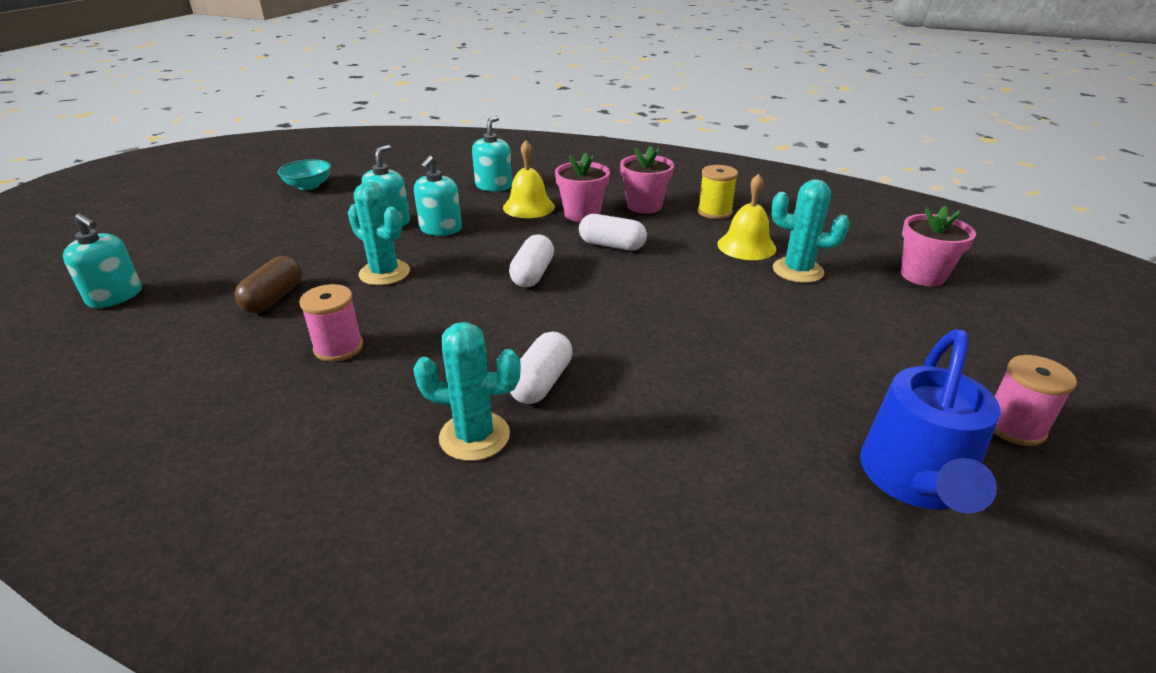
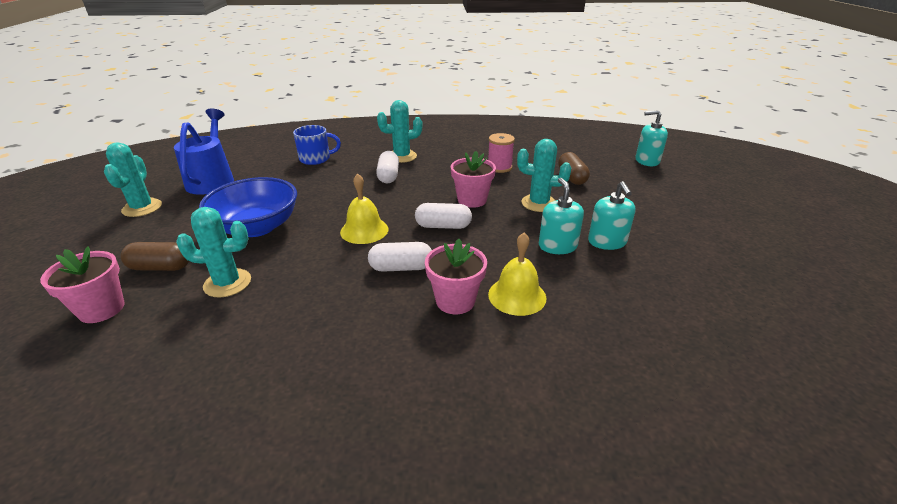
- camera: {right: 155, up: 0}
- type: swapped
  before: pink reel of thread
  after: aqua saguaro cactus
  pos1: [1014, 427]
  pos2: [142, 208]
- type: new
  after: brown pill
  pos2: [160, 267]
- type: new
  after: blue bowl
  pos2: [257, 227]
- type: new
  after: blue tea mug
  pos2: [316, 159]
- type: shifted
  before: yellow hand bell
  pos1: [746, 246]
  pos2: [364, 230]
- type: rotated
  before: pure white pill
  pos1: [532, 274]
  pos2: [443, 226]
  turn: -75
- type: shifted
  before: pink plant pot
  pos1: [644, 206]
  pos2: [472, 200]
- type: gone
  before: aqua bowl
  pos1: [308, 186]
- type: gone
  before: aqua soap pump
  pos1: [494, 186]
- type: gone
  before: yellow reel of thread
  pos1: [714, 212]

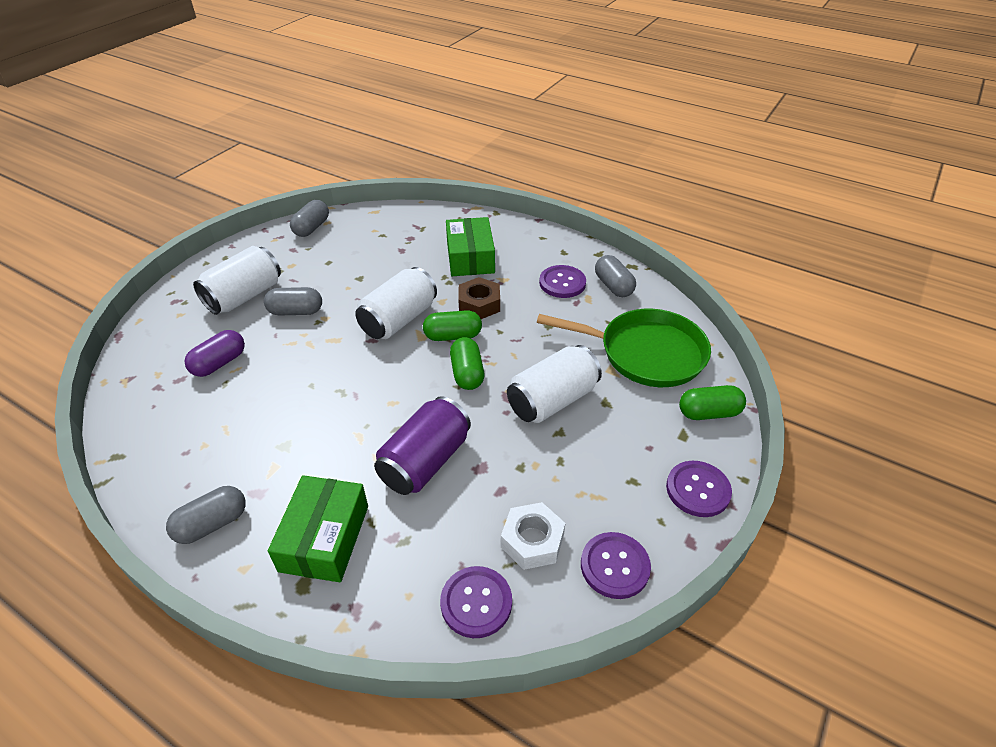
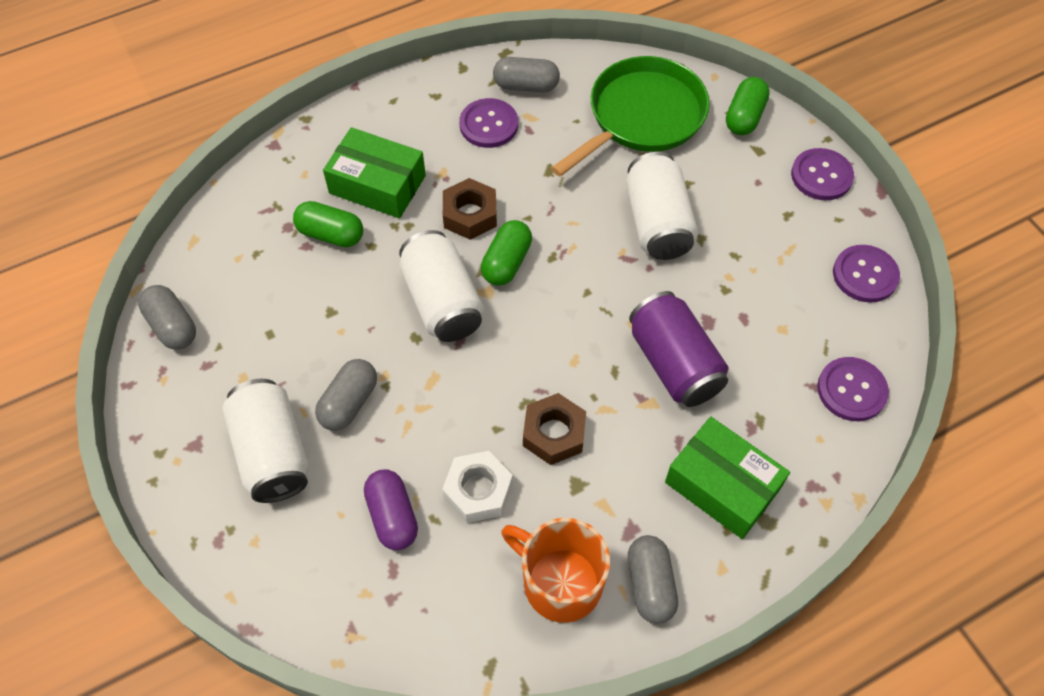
- camera: {right: -60, up: 15}
- type: shifted
  before: leaf-green pill
  pos1: [467, 373]
  pos2: [330, 234]
- type: shifted
  before: pure white nut
  pos1: [532, 541]
  pos2: [478, 491]
- type: new
  after: orange tea mug
  pos2: [560, 582]
- type: new
  after: brown nut
  pos2: [554, 433]

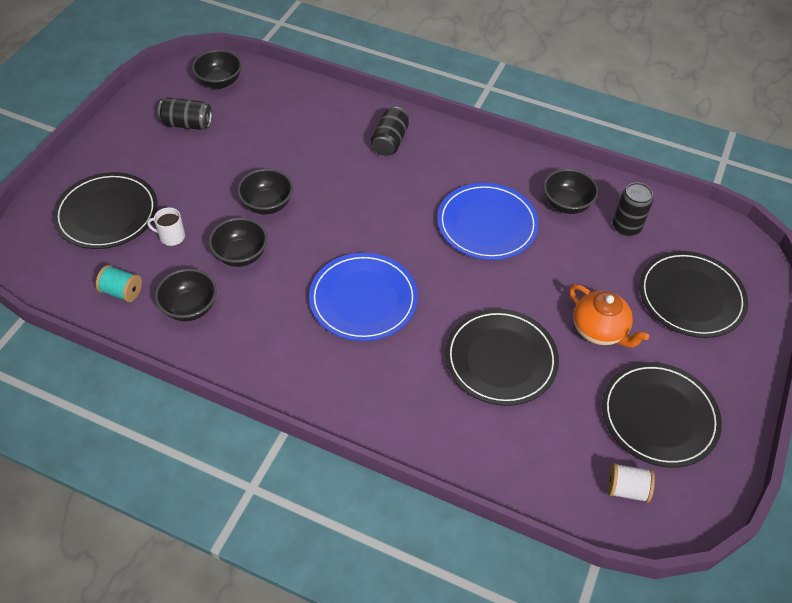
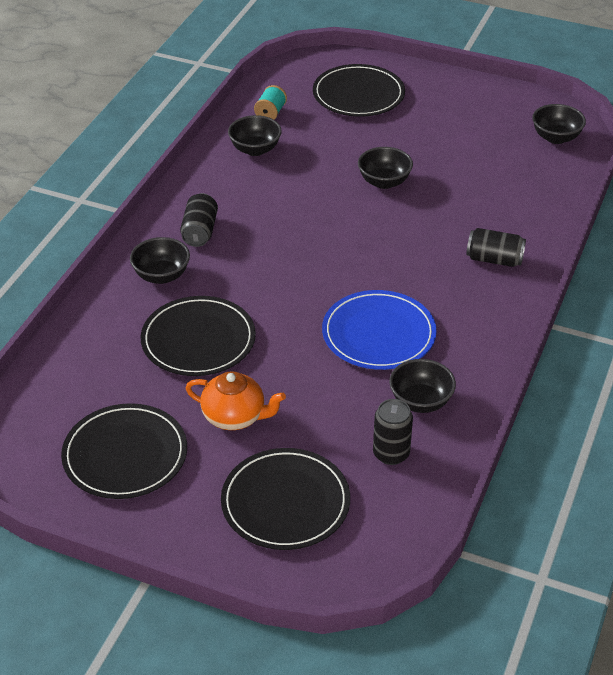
- camera: {right: 90, up: -10}
- type: shifted
  before: ebony bowl
  pos1: [241, 255]
  pos2: [161, 275]
- type: shifted
  before: ebony tin
  pos1: [187, 124]
  pos2: [200, 231]
- type: rotated
  before: orange china teapot
  pos1: [599, 330]
  pos2: [235, 417]
  turn: -120
- type: gone
  before: pure white tea mug
  pos1: [171, 236]
- type: gone
  before: blue dinner plate
  pos1: [363, 299]
- type: gone
  before: pure white reel of thread
  pos1: [626, 489]

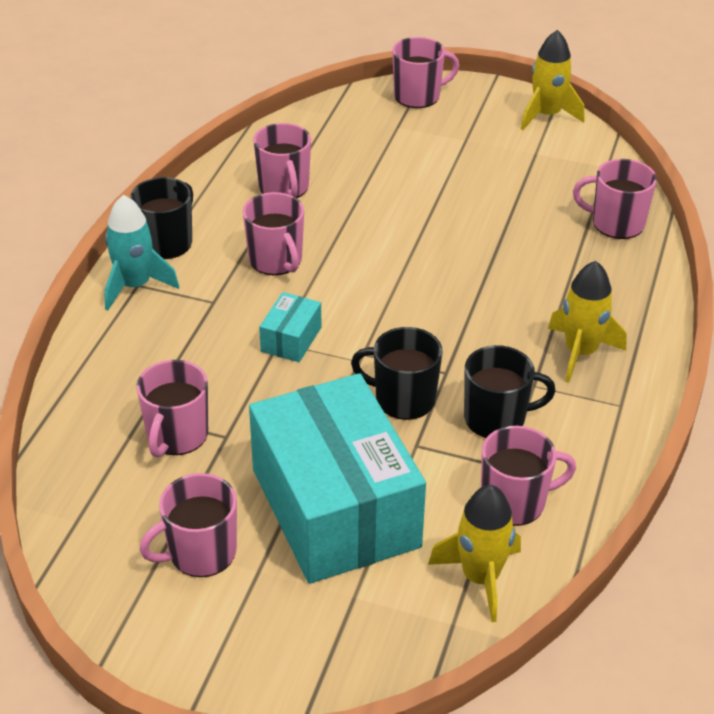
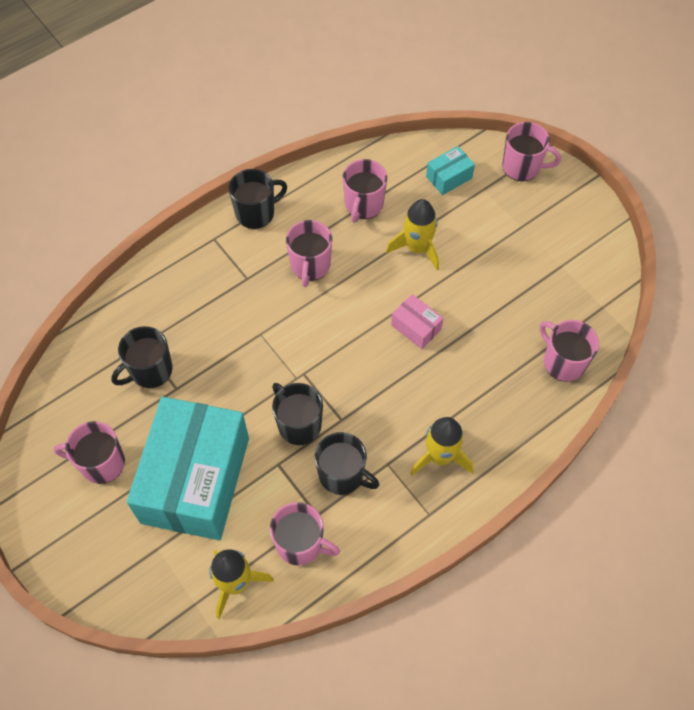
- camera: {right: 35, up: 20}
- type: repainted
  before: pink tea mug
  after: ebony tea mug
  pos1: [176, 435]
  pos2: [150, 370]
- type: shifted
  before: yellow toy rocket
  pos1: [546, 115]
  pos2: [417, 248]
- type: new
  after: pink package
  pos2: [416, 327]
- type: shifted
  before: aqua package
  pos1: [291, 339]
  pos2: [449, 177]
- type: gone
  before: aqua toy rocket
  pos1: [135, 286]

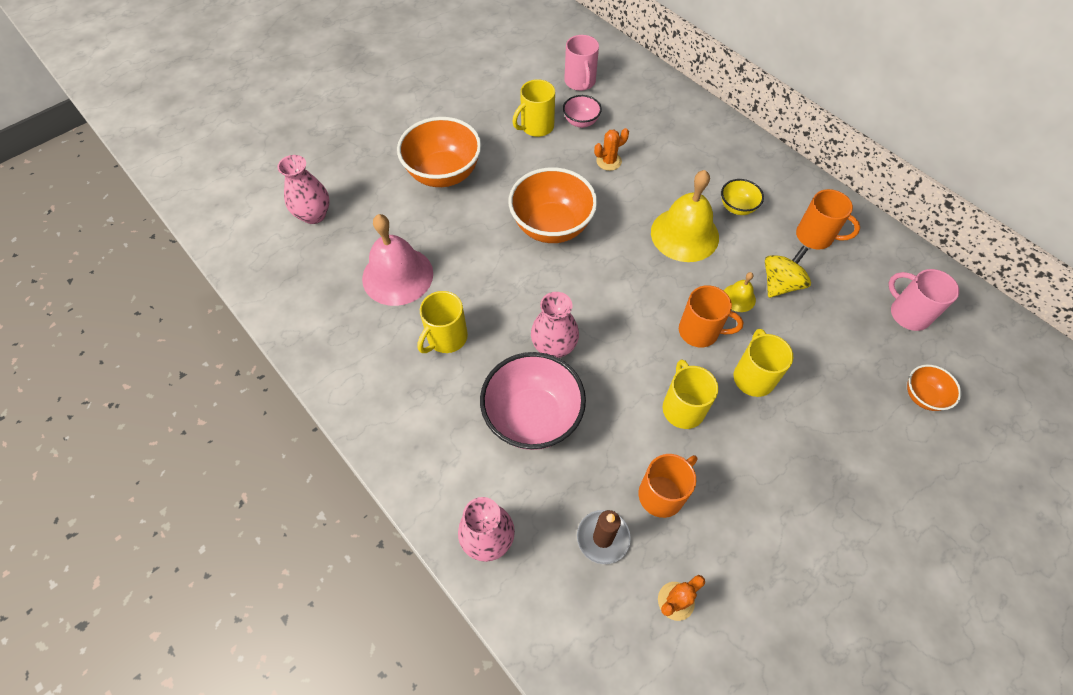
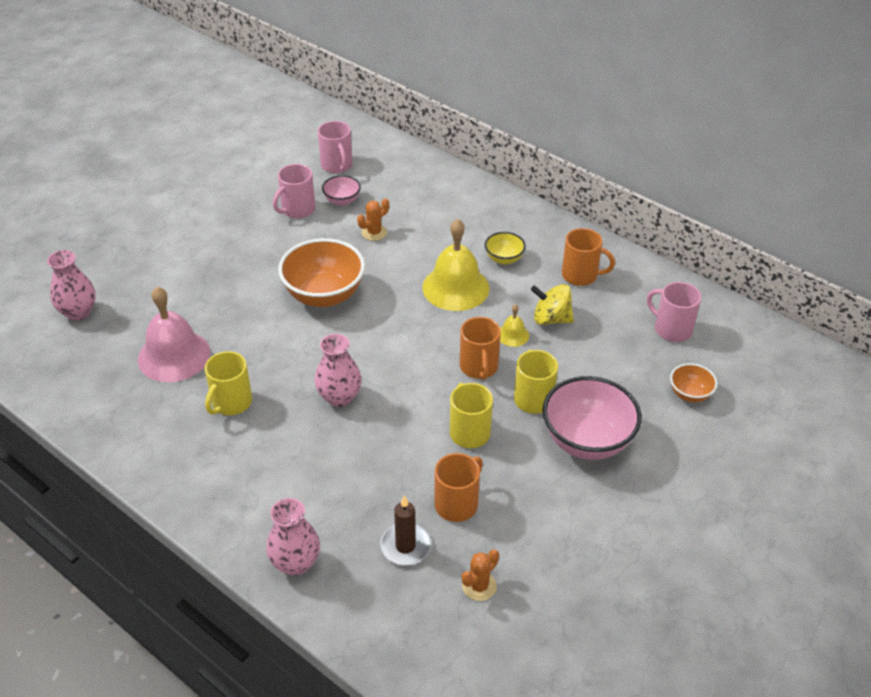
- camera: {right: -10, up: -15}
- type: repainted
  before: yellow tea mug
  after: pink tea mug
  pos1: [536, 127]
  pos2: [297, 210]
- type: rotated
  before: orange tea mug
  pos1: [700, 331]
  pos2: [479, 367]
  turn: 75
- type: rotated
  before: yellow whirligig
  pos1: [780, 284]
  pos2: [551, 319]
  turn: -105
- type: shifted
  before: pink bowl
  pos1: [533, 417]
  pos2: [587, 441]
- type: gone
  before: orange bowl
  pos1: [443, 174]

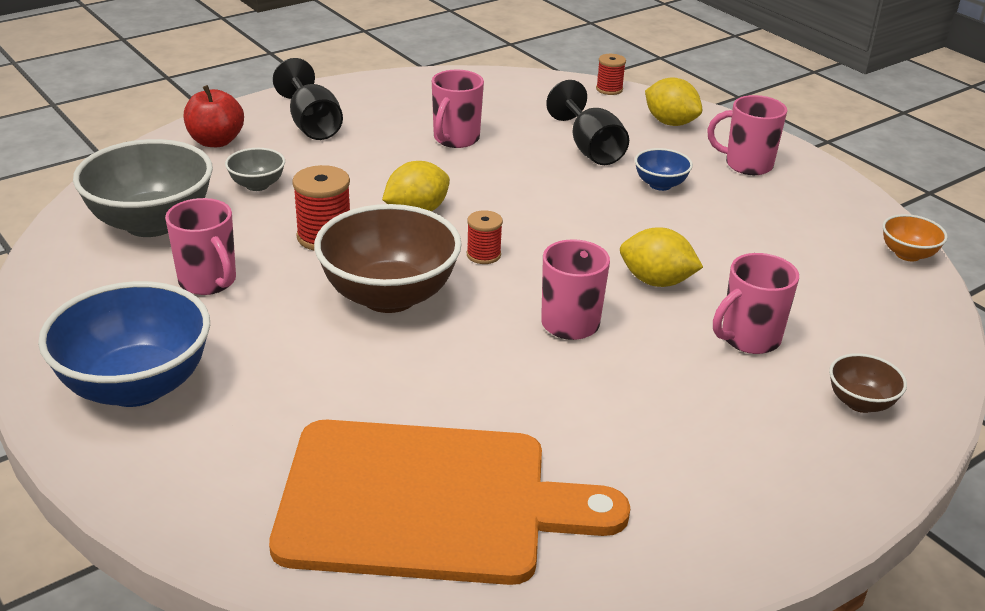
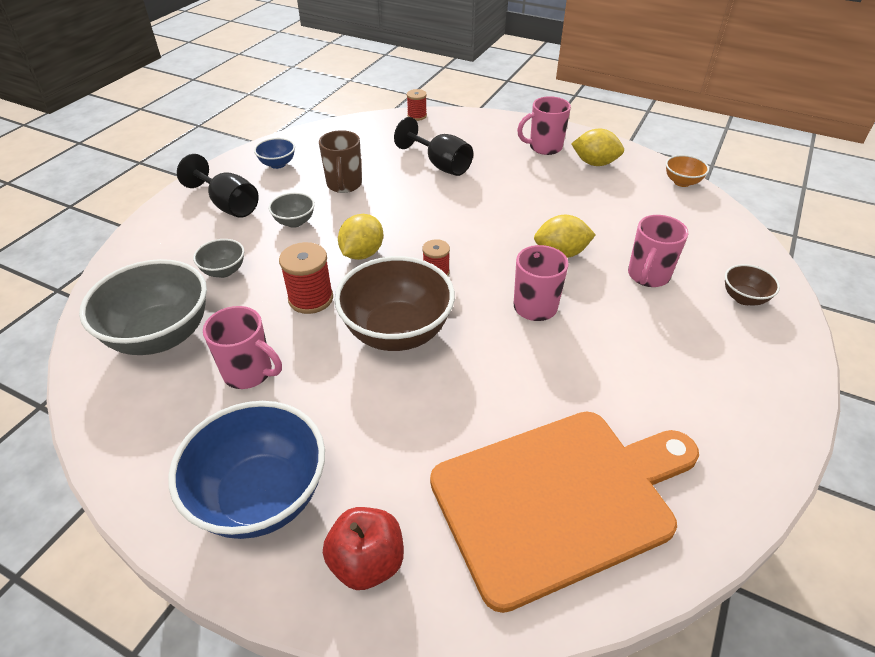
- camera: {right: -25, up: 10}
- type: shifted
  before: blue bowl
  pos1: [660, 184]
  pos2: [277, 164]
- type: new
  after: grey bowl
  pos2: [294, 222]
- type: repainted
  before: pink tea mug
  after: brown tea mug
  pos1: [455, 139]
  pos2: [344, 185]
- type: shifted
  before: crimson toy apple
  pos1: [216, 141]
  pos2: [367, 562]
- type: shifted
  before: yellow citrus fruit
  pos1: [670, 123]
  pos2: [595, 163]

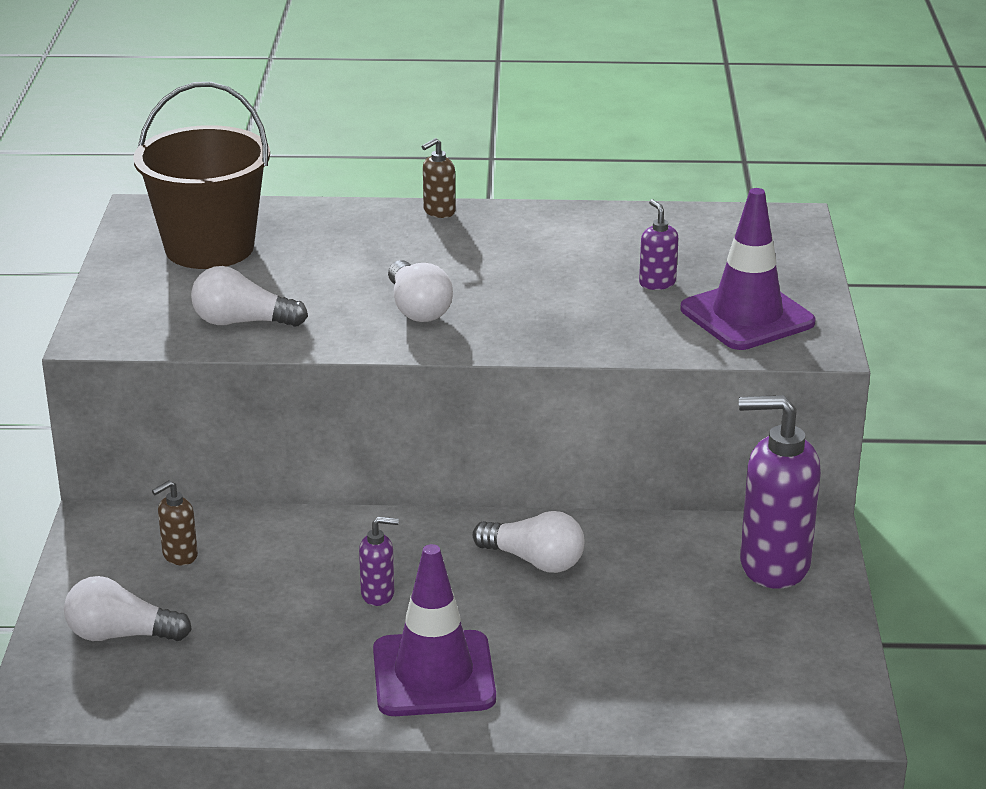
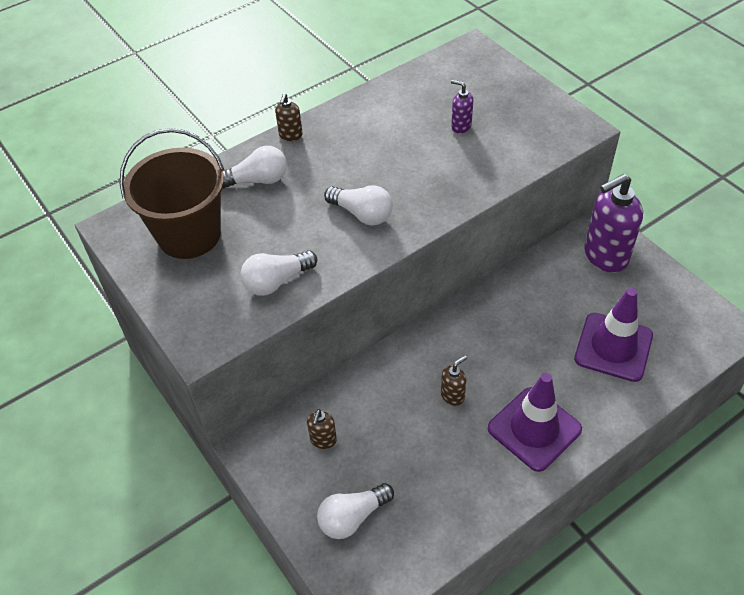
- camera: {right: -35, up: 20}
- type: shifted
  before: pure white bulb
  pos1: [534, 561]
  pos2: [257, 180]
- type: repainted
  before: purple soap pump
  after: brown soap pump
  pos1: [378, 594]
  pos2: [452, 396]
- type: shifted
  before: purple safety cone
  pos1: [747, 316]
  pos2: [613, 347]

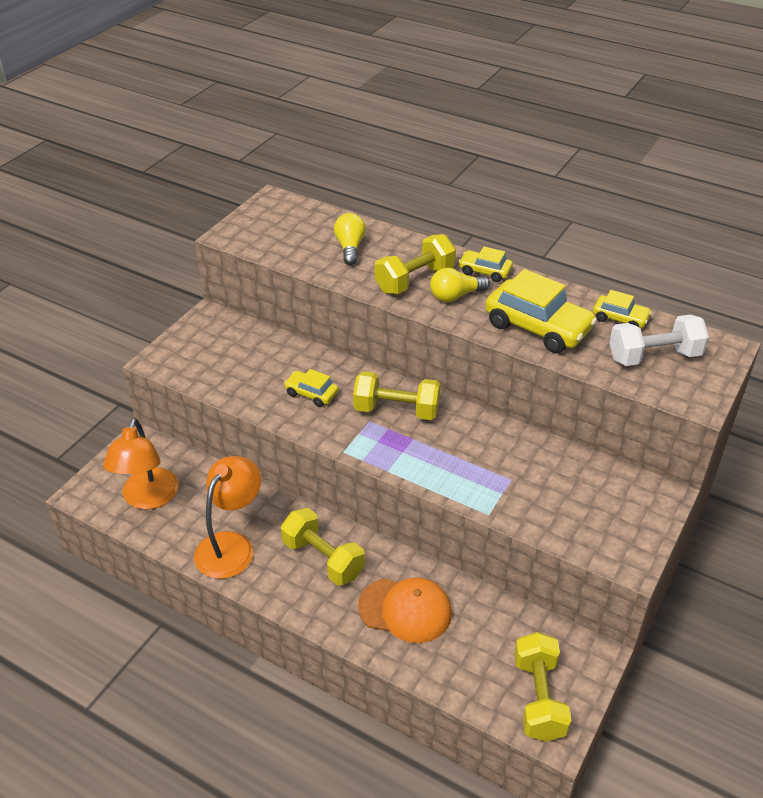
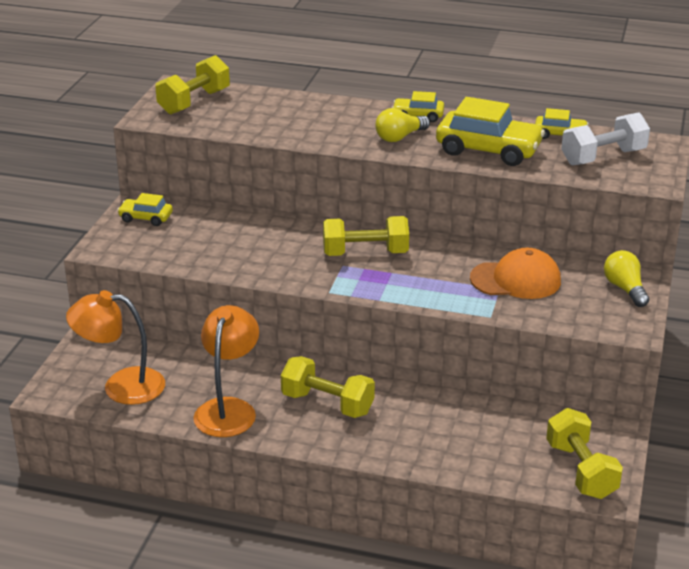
- camera: {right: -15, up: -10}
- type: rotated
  before: orange desk lamp
  pos1: [148, 498]
  pos2: [121, 386]
  turn: 105
- type: shifted
  before: yellow toy car
  pos1: [311, 394]
  pos2: [146, 218]
- type: shifted
  before: yellow hand weight
  pos1: [415, 280]
  pos2: [194, 102]
- type: shifted
  before: orange baseball cap
  pos1: [405, 610]
  pos2: [515, 280]
- type: shifted
  before: yellow bulb
  pos1: [350, 248]
  pos2: [625, 289]

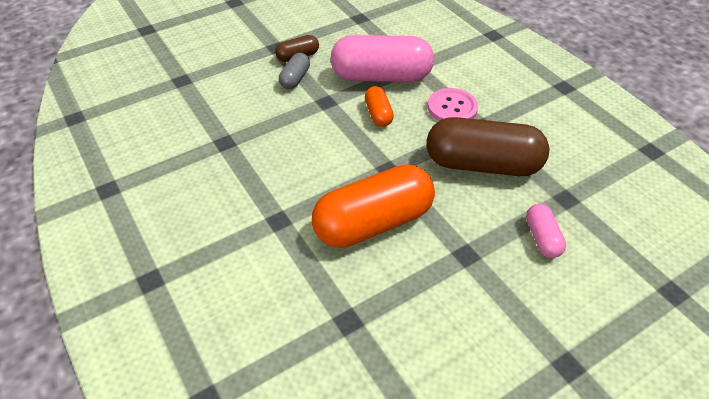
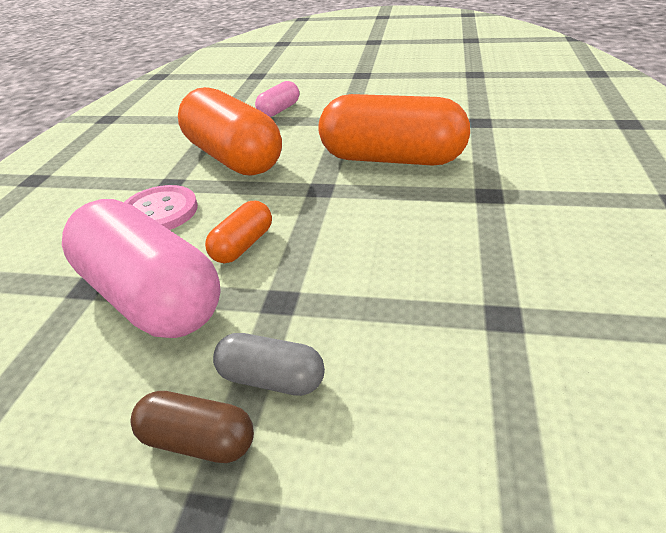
- camera: {right: -135, up: -10}
- type: repainted
  before: brown pill
  after: orange pill
  pos1: [482, 164]
  pos2: [233, 157]
- type: rotated
  before: grey pill
  pos1: [295, 79]
  pos2: [271, 379]
  turn: 45

